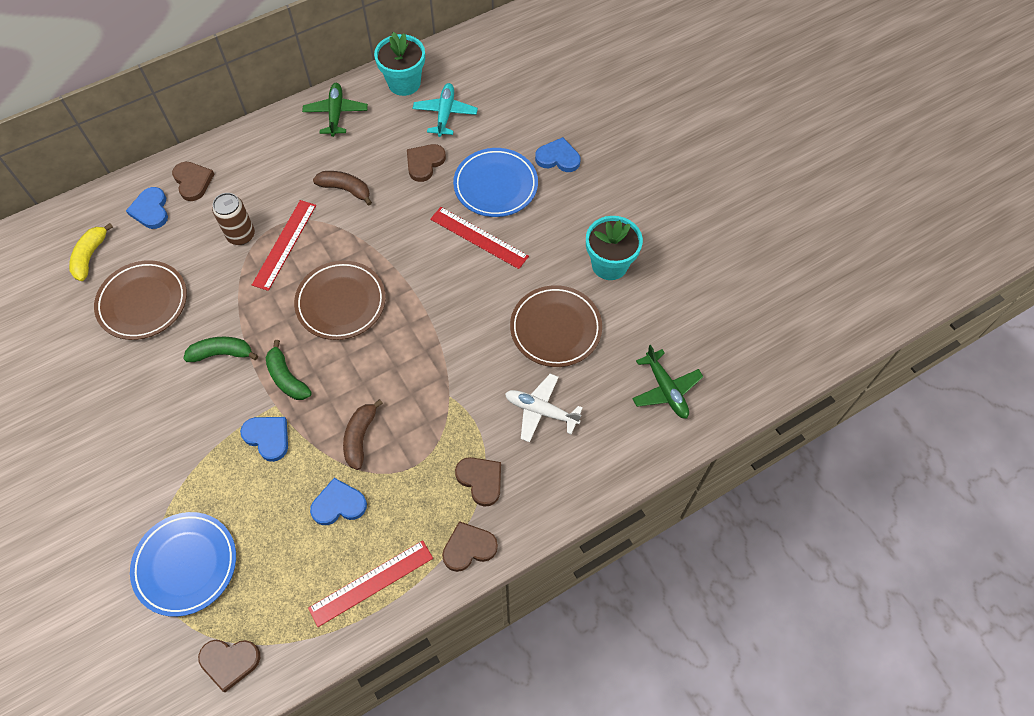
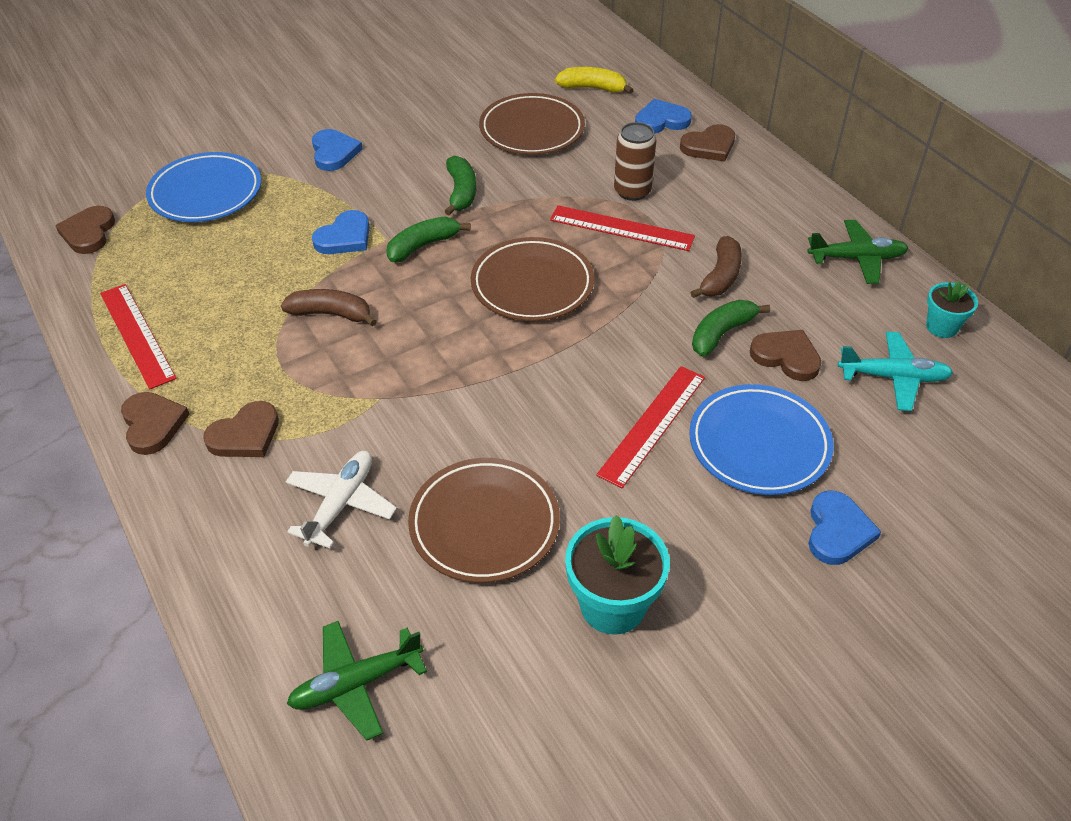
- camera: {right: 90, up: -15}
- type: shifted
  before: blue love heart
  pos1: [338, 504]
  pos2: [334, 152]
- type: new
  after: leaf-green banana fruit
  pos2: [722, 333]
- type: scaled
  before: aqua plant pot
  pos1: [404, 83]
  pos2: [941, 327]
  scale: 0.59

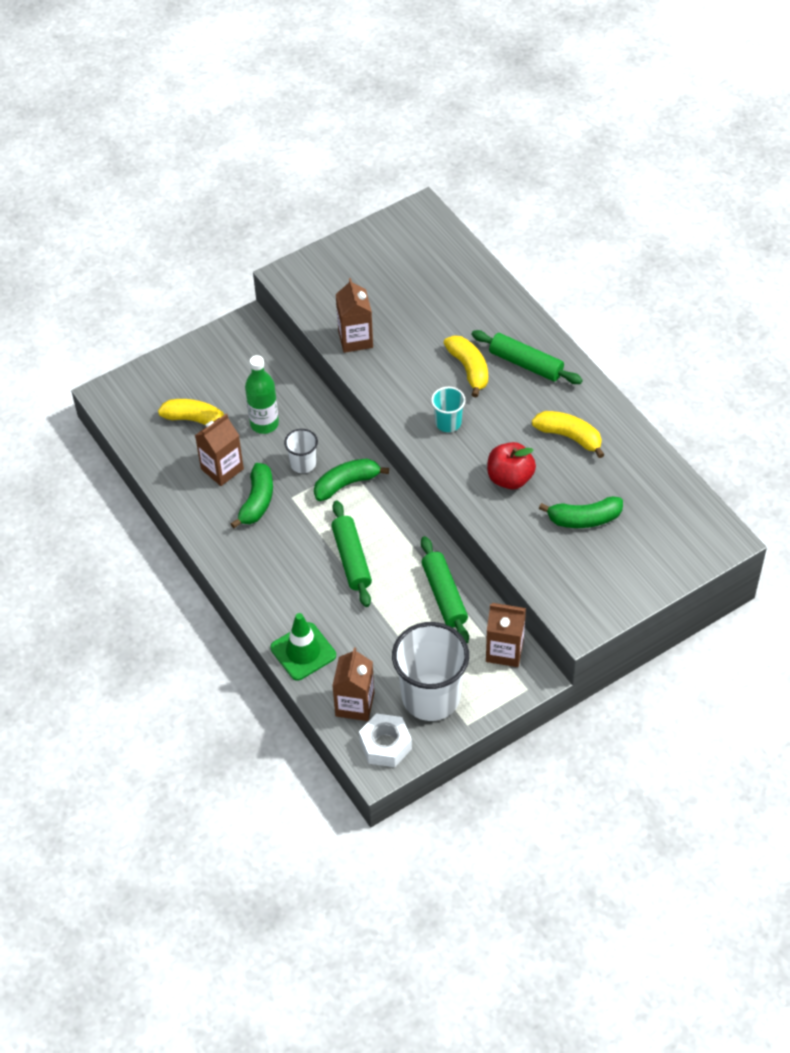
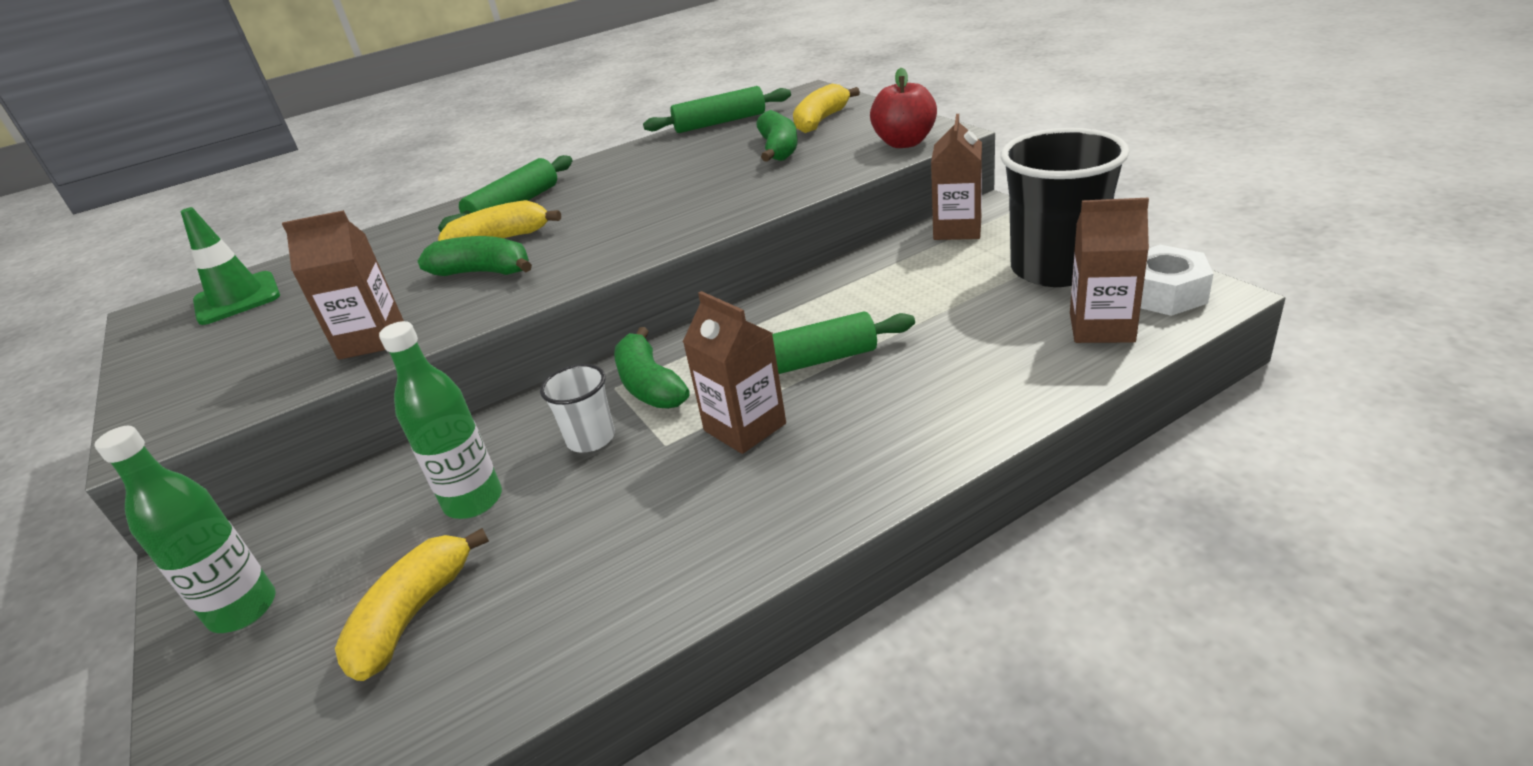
- camera: {right: -85, up: -20}
- type: new
  after: leaf-green bottle
  pos2: [243, 610]
- type: shifted
  before: leaf-green safety cone
  pos1: [303, 651]
  pos2: [237, 298]
- type: shifted
  before: leaf-green banana fruit
  pos1: [257, 501]
  pos2: [484, 272]
- type: shifted
  before: leaf-green dough roller
  pos1: [444, 595]
  pos2: [720, 122]
- type: shifted
  before: brown juice carton
  pos1: [222, 469]
  pos2: [745, 427]
- type: shifted
  before: yellow banana fruit
  pos1: [569, 437]
  pos2: [821, 120]
- type: shifted
  before: crimson toy apple
  pos1: [510, 478]
  pos2: [904, 143]
- type: repainted
  before: pure white cup
  after: ebony cup
  pos1: [431, 697]
  pos2: [1056, 269]
- type: gone
  before: aqua cup
  pos1: [448, 423]

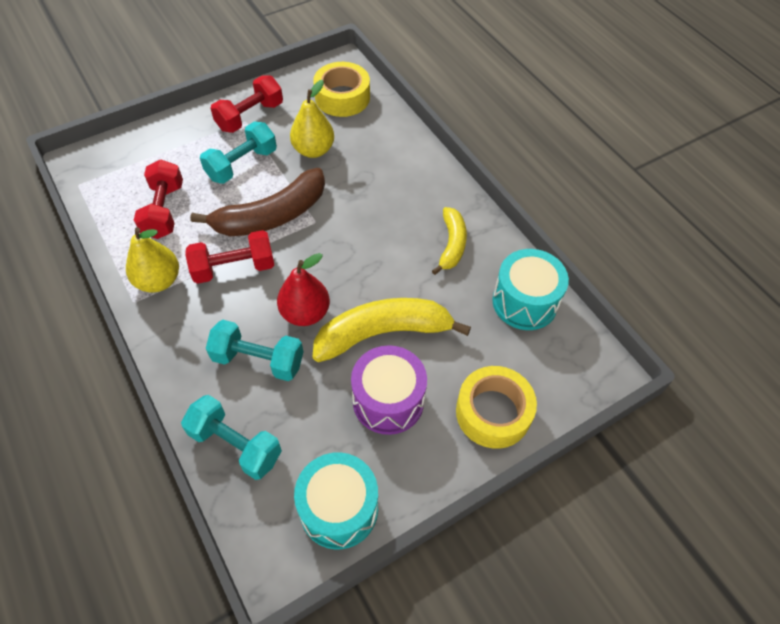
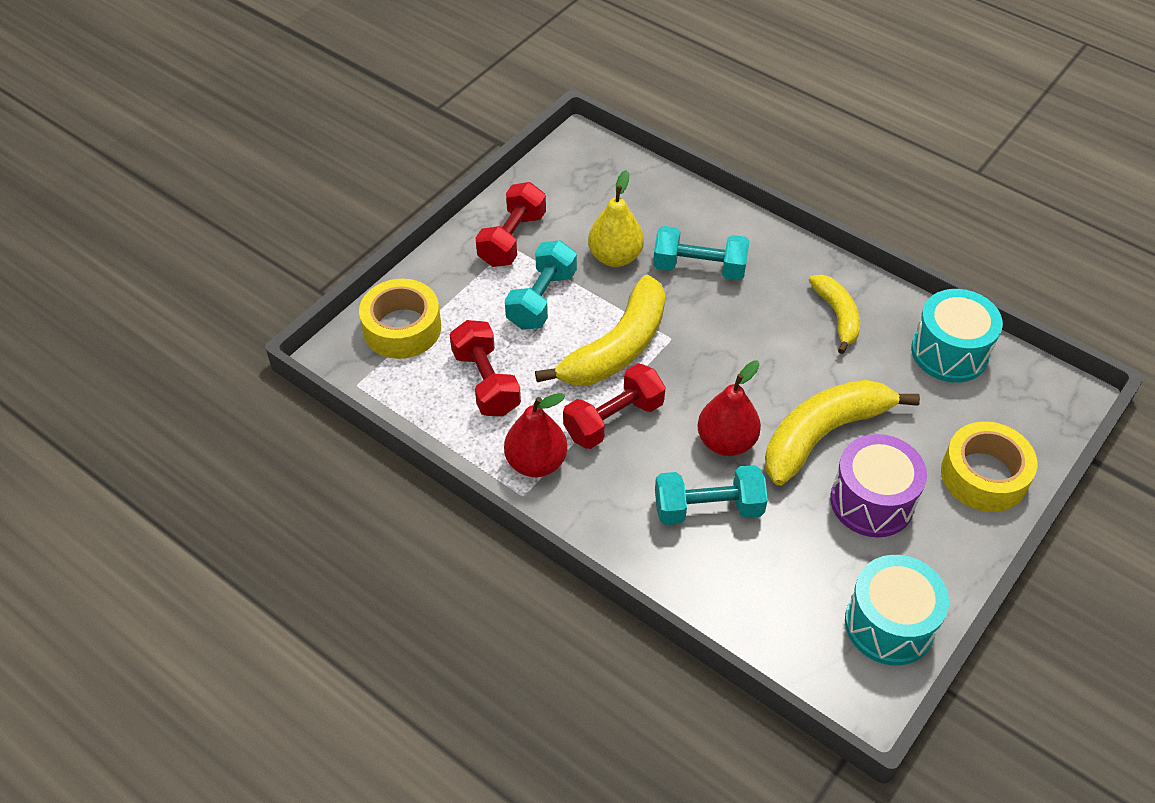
- camera: {right: -20, up: -5}
- type: shifted
  before: yellow sticky tape
  pos1: [342, 97]
  pos2: [402, 328]
- type: repainted
  before: yellow pear
  after: crimson pear
  pos1: [158, 281]
  pos2: [536, 462]
- type: repainted
  before: brown banana fruit
  after: yellow banana fruit
  pos1: [271, 216]
  pos2: [617, 347]
- type: shifted
  before: aqua hand weight
  pos1: [235, 445]
  pos2: [699, 268]

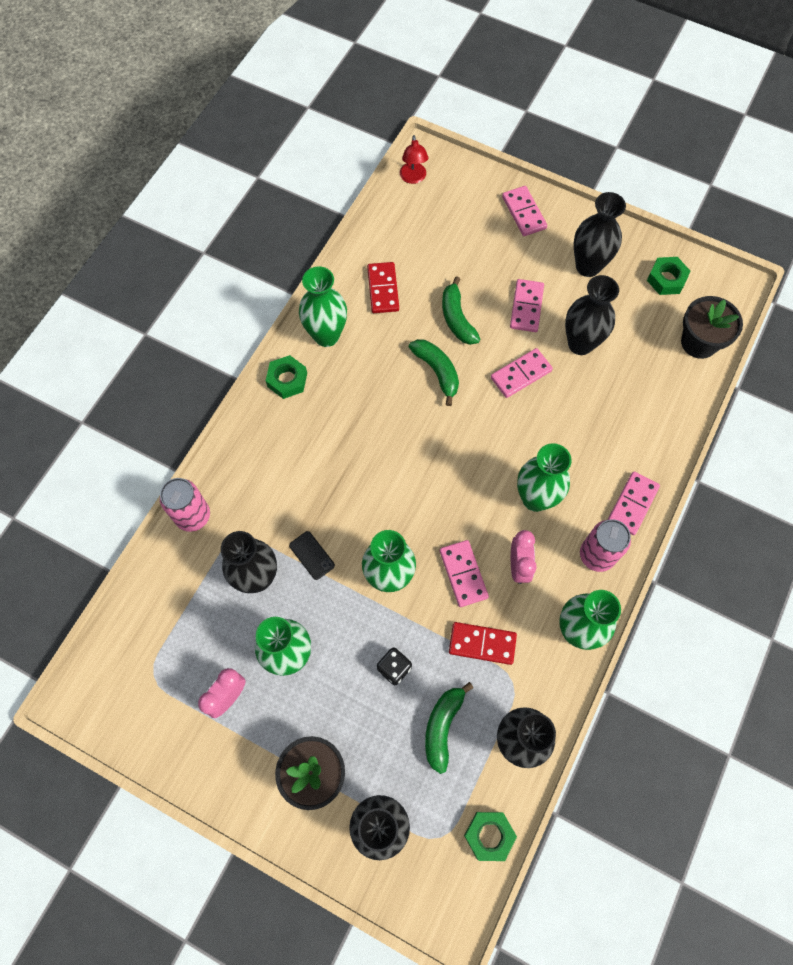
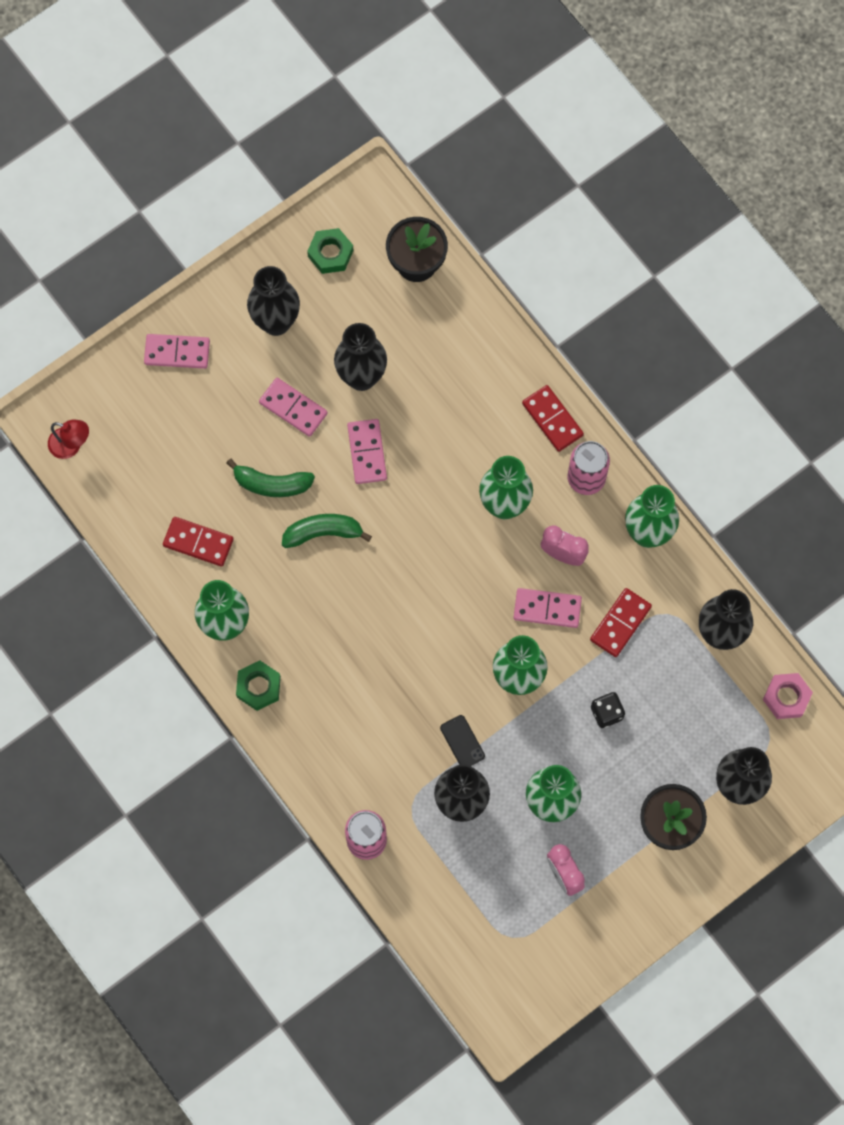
- camera: {right: -65, up: 5}
- type: rotated
  before: ebony mobile phone
  pos1: [312, 555]
  pos2: [462, 742]
  turn: 75
- type: repainted
  before: pink domino tile
  after: crimson domino tile
  pos1: [632, 504]
  pos2: [552, 419]
- type: repainted
  before: leaf-green nut
  after: pink nut
  pos1: [489, 835]
  pos2: [786, 697]
- type: gone
  before: leaf-green banana fruit
  pos1: [442, 726]

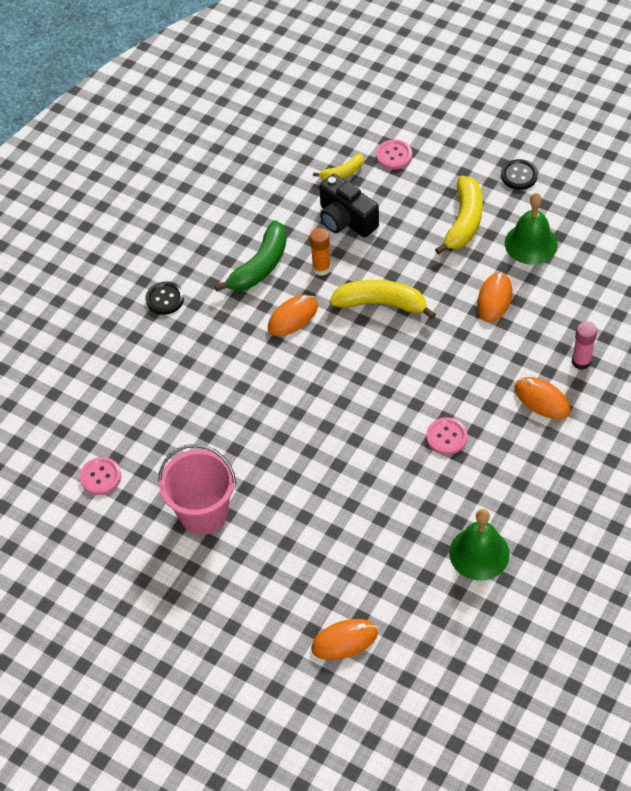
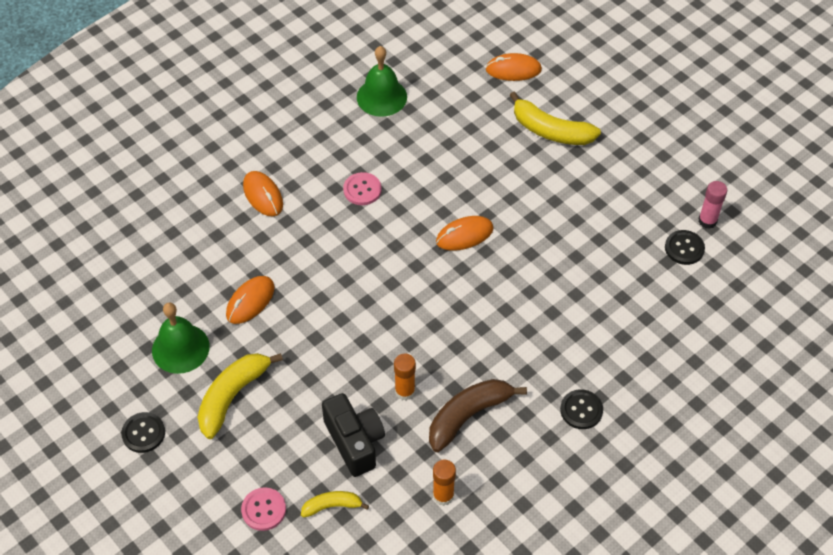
- camera: {right: -165, up: 0}
- type: repainted
  before: leaf-green banana fruit
  after: brown banana fruit
  pos1: [260, 266]
  pos2: [468, 416]
- type: new
  after: orange glue stick
  pos2: [443, 496]
- type: shifted
  before: orange mouse
  pos1: [293, 317]
  pos2: [464, 235]
- type: shifted
  before: yellow banana fruit
  pos1: [381, 303]
  pos2: [551, 131]
- type: repainted
  before: pink sewing button
  after: ebony sewing button
  pos1: [100, 477]
  pos2: [684, 248]
- type: shifted
  before: pink glue stick
  pos1: [581, 361]
  pos2: [707, 221]
- type: gone
  before: pink bucket
  pos1: [203, 513]

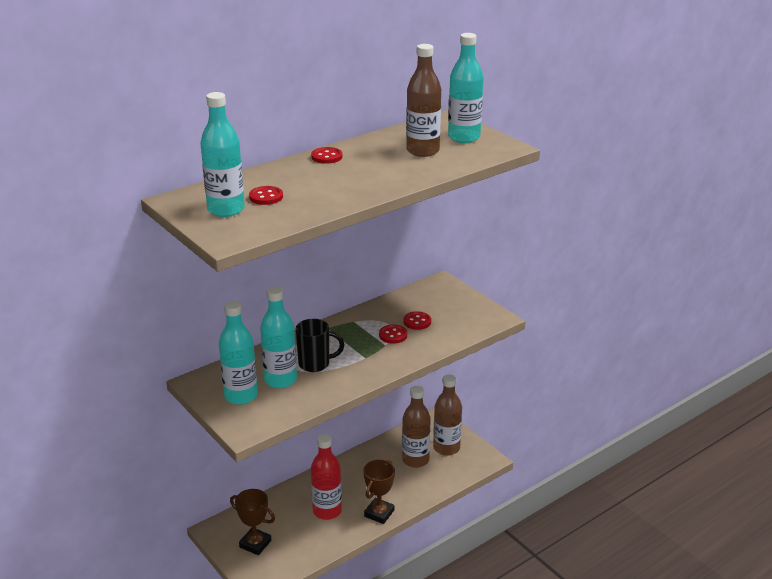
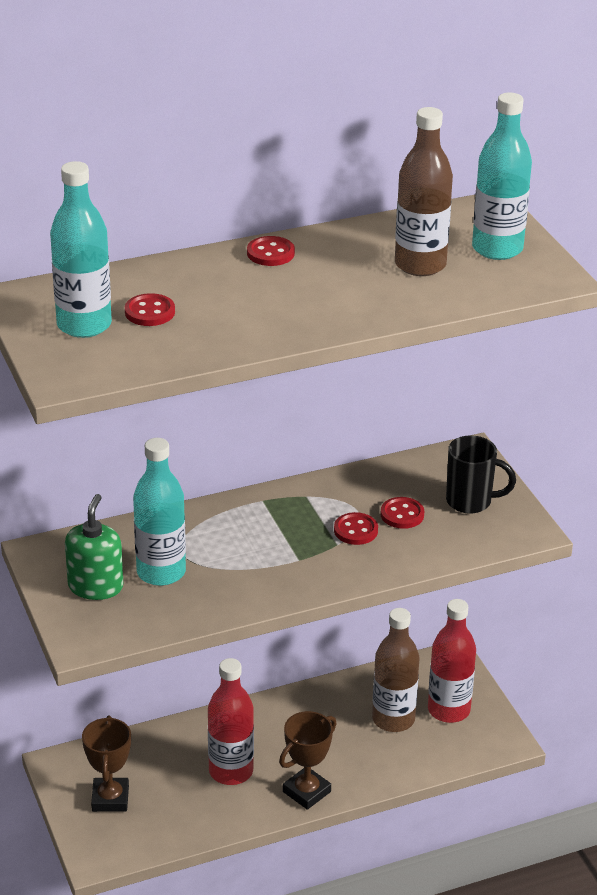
- camera: {right: 15, up: 5}
- type: swapped
  before: aqua bottle
  after: leaf-green soap pump
  pos1: [241, 396]
  pos2: [95, 586]
- type: rotated
  before: brown trophy
  pos1: [255, 544]
  pos2: [110, 798]
  turn: 45
- type: repainted
  before: brown bottle
  after: crimson bottle
  pos1: [446, 448]
  pos2: [448, 710]
- type: shifted
  before: ebony tea mug
  pos1: [315, 364]
  pos2: [471, 501]

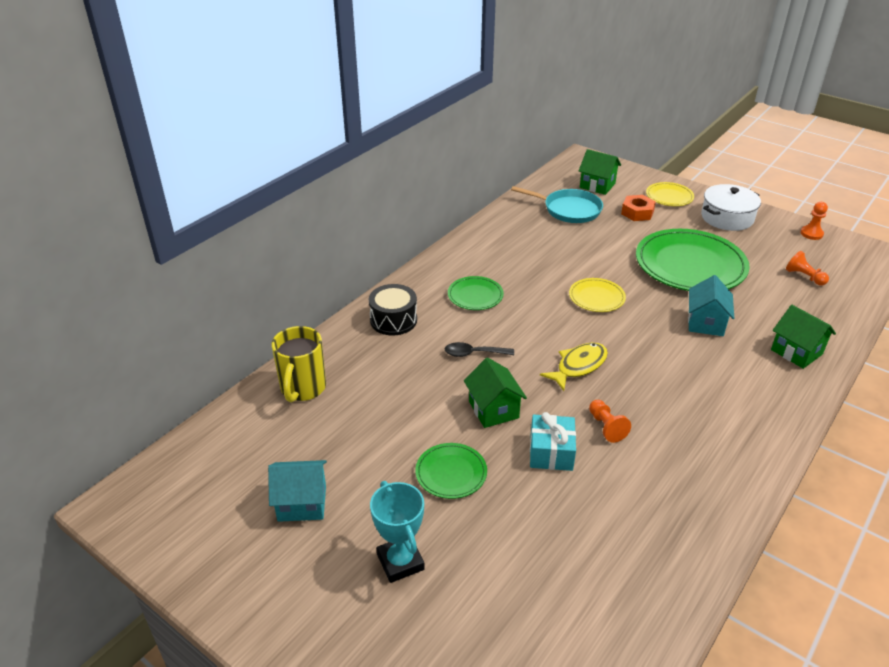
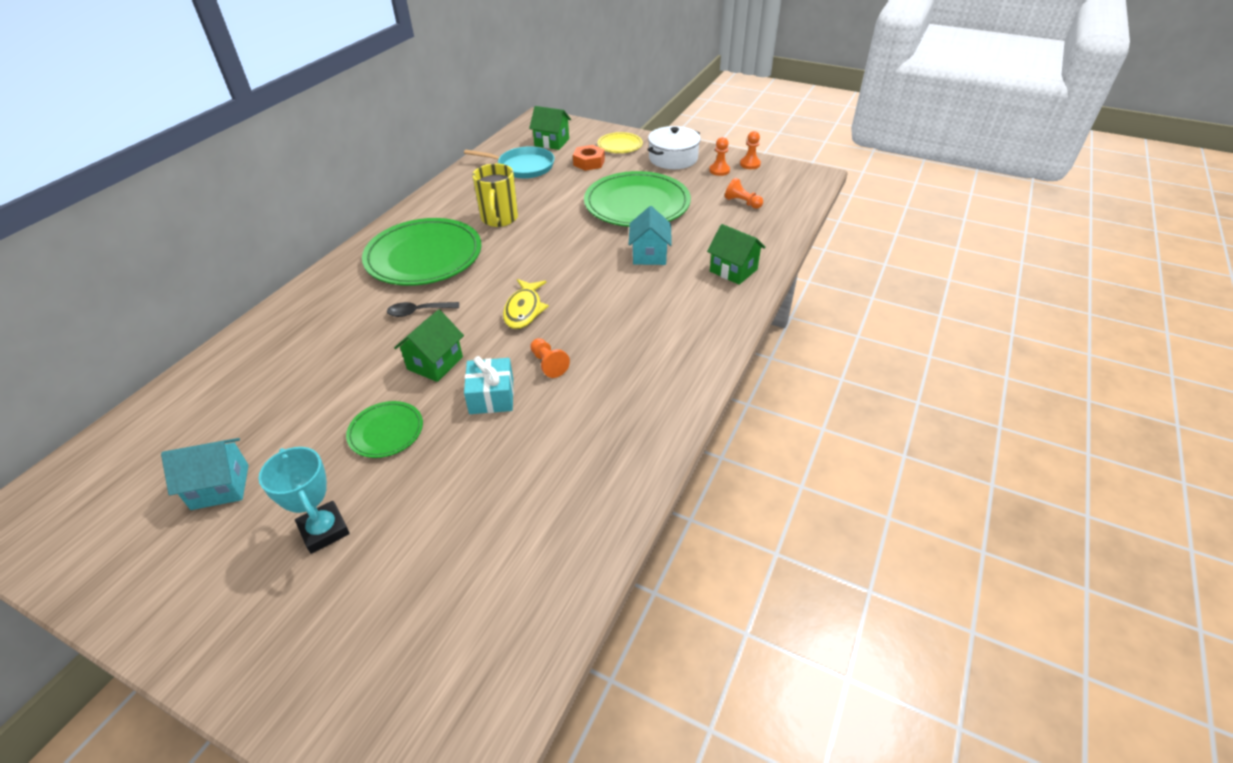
- camera: {right: -10, up: 5}
- type: scaled
  before: leaf-green dinner plate
  pos1: [475, 296]
  pos2: [424, 256]
  scale: 2.06
- type: rotated
  before: leaf-green cottage
  pos1: [493, 409]
  pos2: [435, 363]
  turn: 60
- type: shifted
  before: yellow tea mug
  pos1: [302, 388]
  pos2: [499, 219]
- type: rotated
  before: yellow fish figure
  pos1: [578, 366]
  pos2: [524, 310]
  turn: 150
- type: new
  after: orange pawn
  pos2: [719, 170]
- type: gone
  before: ebony drum
  pos1: [393, 320]
- type: gone
  before: yellow dinner plate
  pos1: [596, 297]

